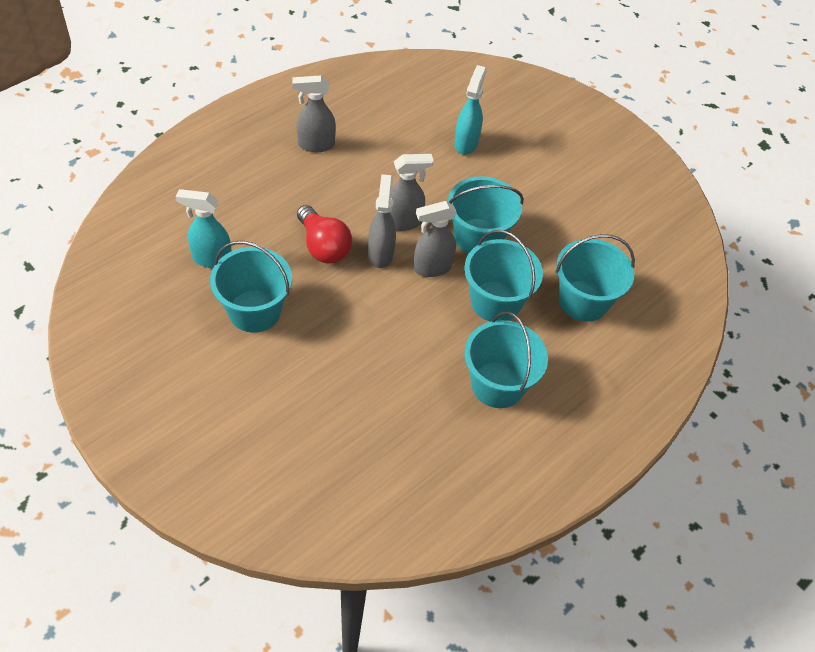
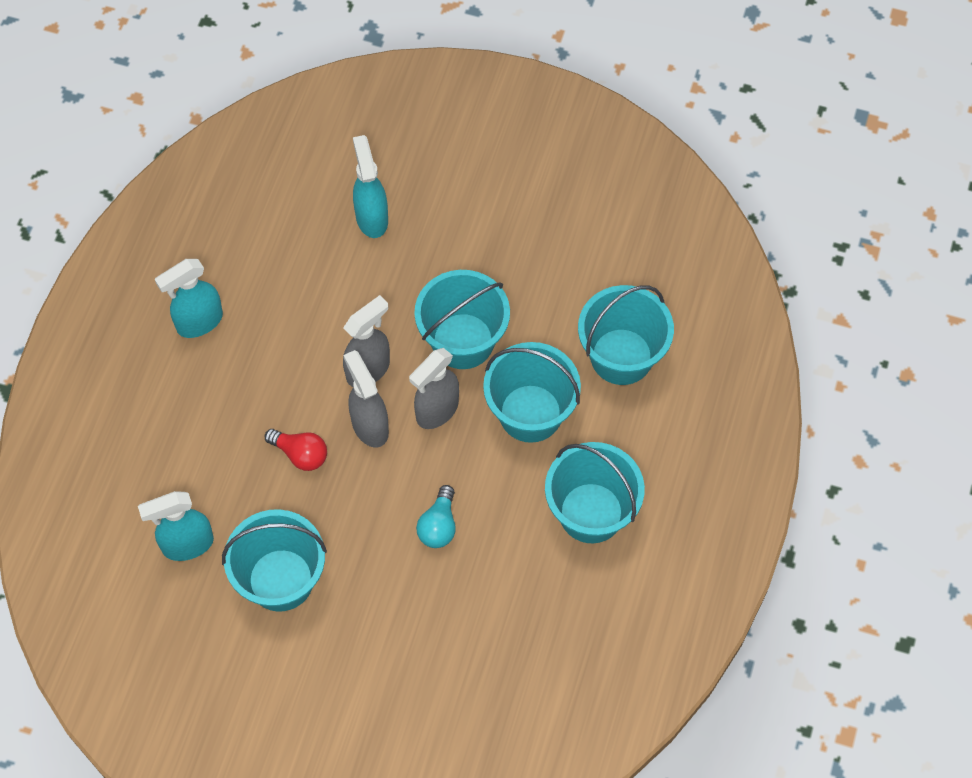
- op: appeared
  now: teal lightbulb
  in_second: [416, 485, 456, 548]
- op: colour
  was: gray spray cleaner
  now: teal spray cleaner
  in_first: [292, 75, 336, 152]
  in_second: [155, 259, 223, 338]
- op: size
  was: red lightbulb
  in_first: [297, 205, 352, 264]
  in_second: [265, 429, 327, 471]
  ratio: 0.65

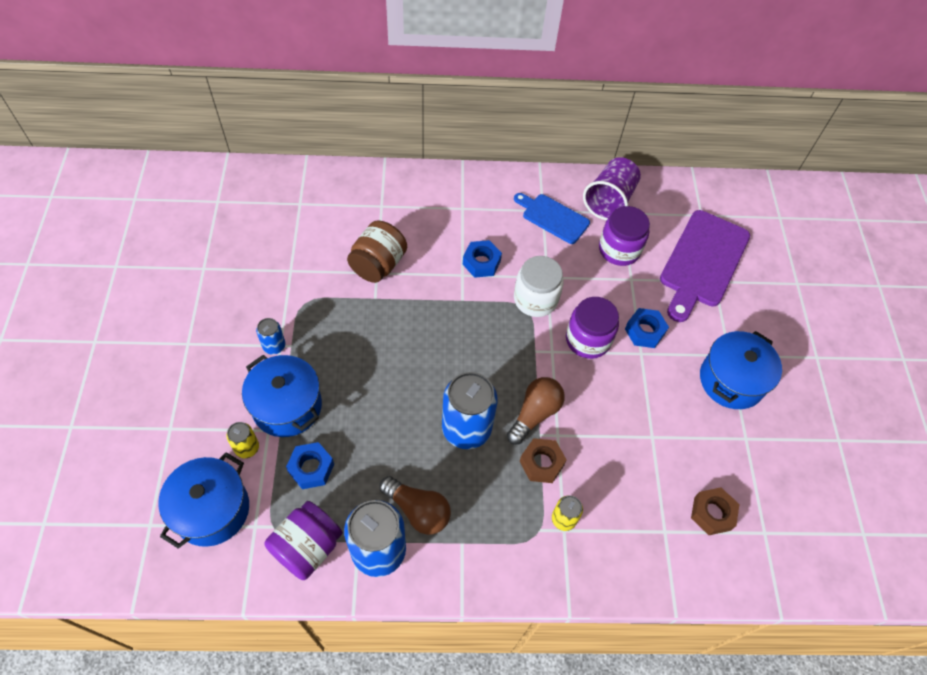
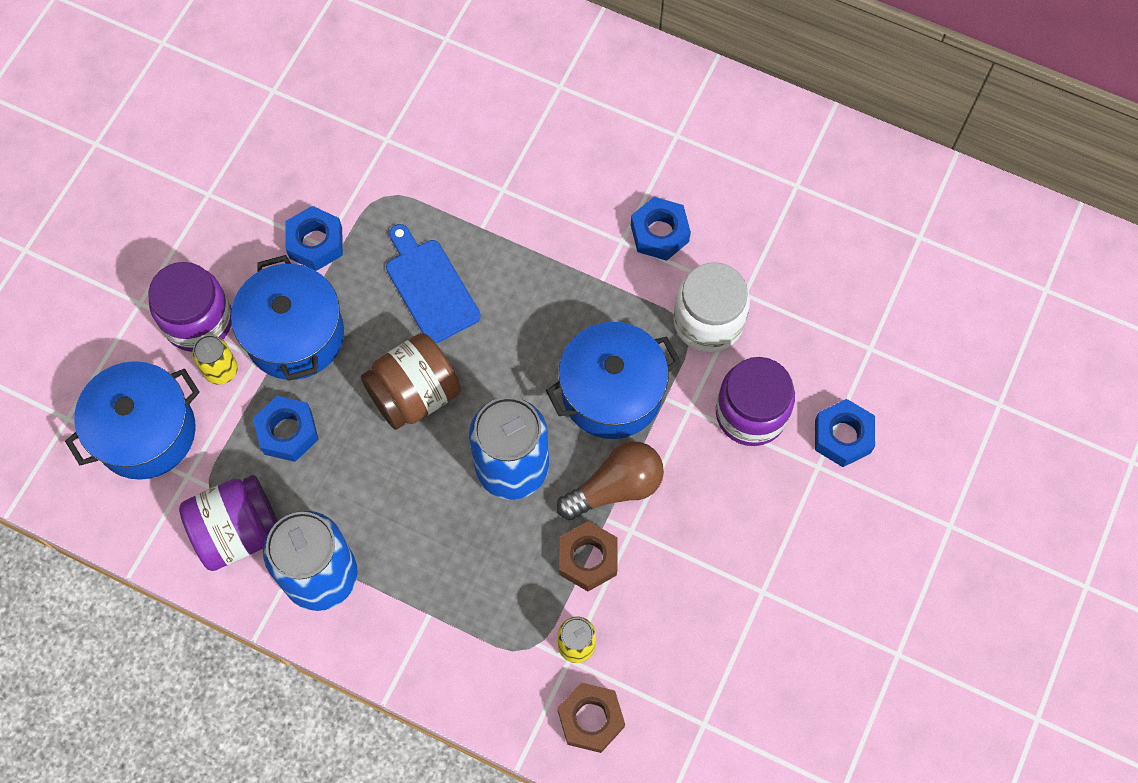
- op: missing
  was: dark brown lightbulb
  in_first: [379, 476, 451, 535]
- op: missing
  was: violet beaker
  in_first: [583, 157, 641, 221]
- op: missing
  was: violet chopping board
  in_first: [660, 210, 750, 322]
- op: relocated
  was: dark brown jam jar
  in_first: [347, 221, 407, 283]
  in_second: [361, 333, 461, 430]
- op: relocated
  was: blue chopping board
  in_first: [514, 193, 590, 244]
  in_second: [386, 224, 481, 343]
- op: relocated
  was: violet jam jar
  in_first: [599, 206, 650, 266]
  in_second: [148, 262, 232, 352]
- op: relocated
  was: dark brown hexagon nut
  in_first: [691, 487, 739, 535]
  in_second: [558, 683, 625, 753]
- op: relocated
  was: blue stockpot
  in_first: [700, 331, 782, 409]
  in_second: [546, 322, 680, 439]
- op: exchanged
  was: blue soda can
  now: blue hexagon nut
  in_first: [256, 318, 285, 355]
  in_second: [285, 206, 343, 271]

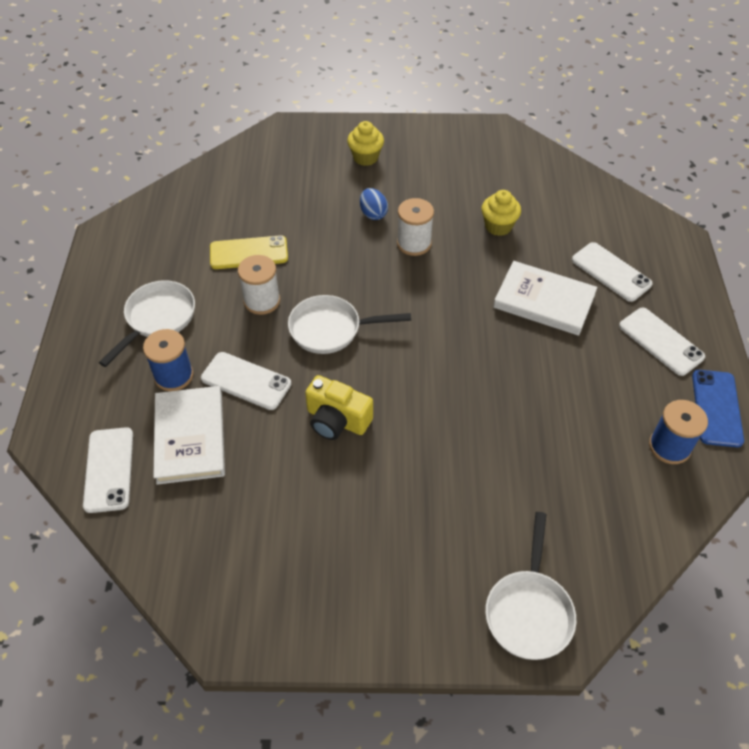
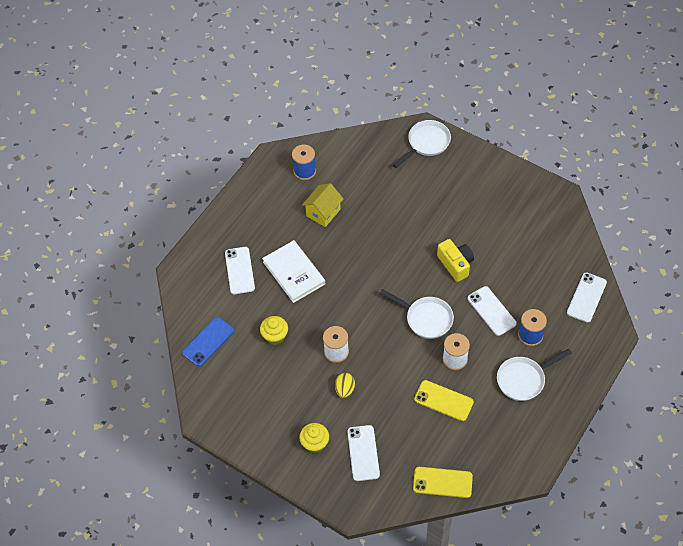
- op: missing
  was: snow-white hardback
  in_first: [153, 386, 225, 485]
- op: appeared
  now: bright yellow cottage
  in_second: [302, 183, 344, 227]
- op: appeared
  now: bright yellow mobile phone
  in_second: [413, 467, 473, 498]
- op: relocated
  was: snow-white mobile phone
  in_first: [619, 308, 705, 376]
  in_second: [347, 425, 380, 481]
- op: relocated
  was: blue mobile phone
  in_first: [692, 370, 744, 447]
  in_second: [182, 317, 234, 366]
- op: colour
  was: blue egg shape
  now: bright yellow egg shape
  in_first: [360, 188, 388, 220]
  in_second: [335, 373, 355, 398]

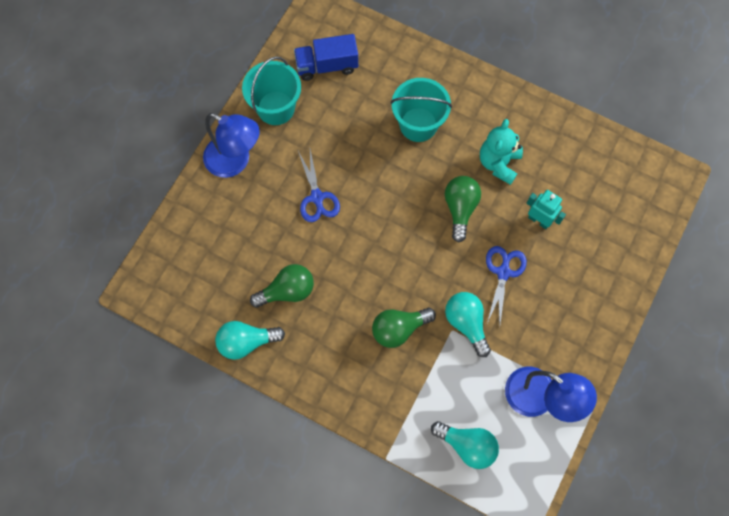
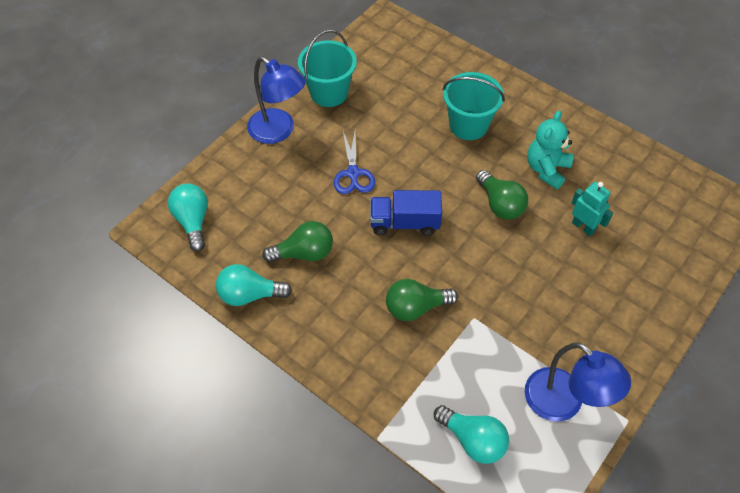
- op: missing
  was: blue scissors
  in_first: [486, 246, 527, 323]
- op: relocated
  was: blue truck
  in_first: [294, 34, 358, 81]
  in_second: [370, 190, 442, 236]
- op: relocated
  was: teal lightbulb
  in_first: [445, 292, 491, 357]
  in_second: [168, 184, 208, 251]
- op: spun
  was: leaf-green lightbulb
  in_first: [445, 176, 481, 243]
  in_second: [476, 170, 528, 220]
  clockwise: 135

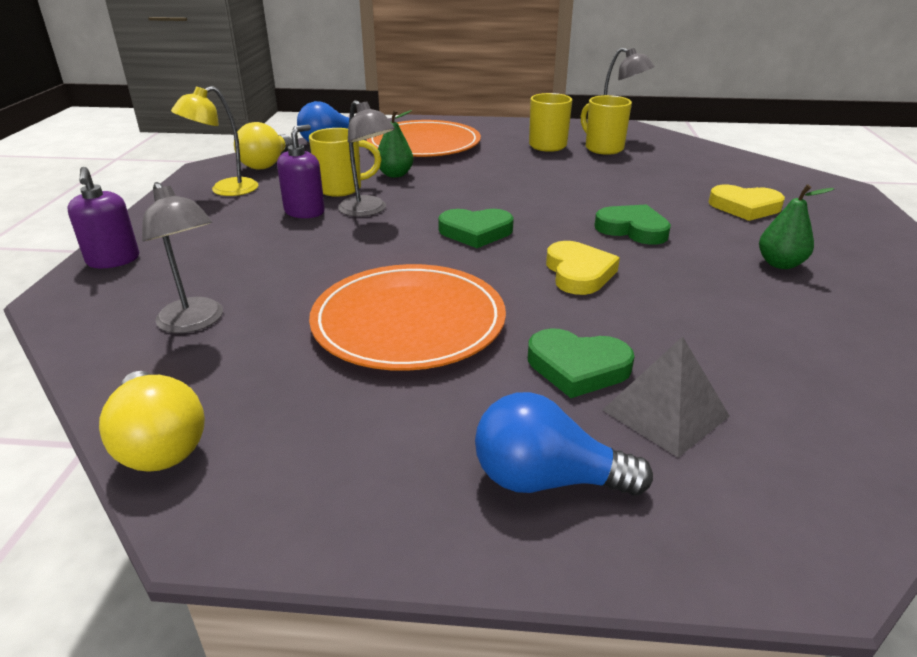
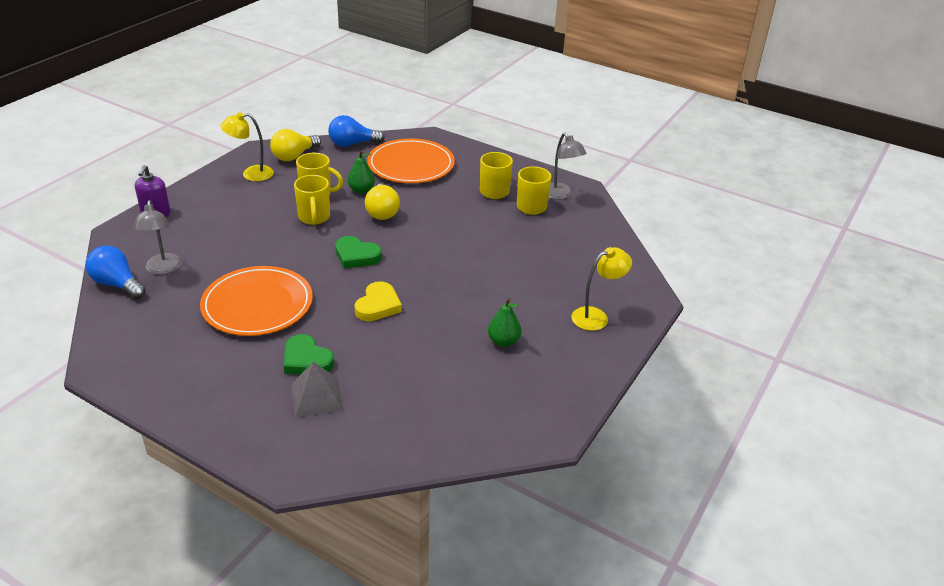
- op: missing
  was: violet soap dispenser
  in_first: [277, 124, 325, 218]
- op: missing
  was: leaf-green heart shape
  in_first: [594, 204, 671, 245]
- op: missing
  was: bright yellow heart shape
  in_first: [709, 185, 785, 221]
- op: appeared
  now: bright yellow lamp
  in_second: [571, 247, 632, 331]
- op: relocated
  was: bright yellow lightbulb
  in_first: [99, 371, 205, 472]
  in_second: [365, 183, 400, 220]
- op: relocated
  was: blue lightbulb
  in_first: [475, 392, 653, 496]
  in_second: [85, 246, 146, 299]
- op: exchanged
  was: gray lamp
  now: bright yellow coffee mug
  in_first: [338, 100, 395, 217]
  in_second: [294, 175, 330, 225]

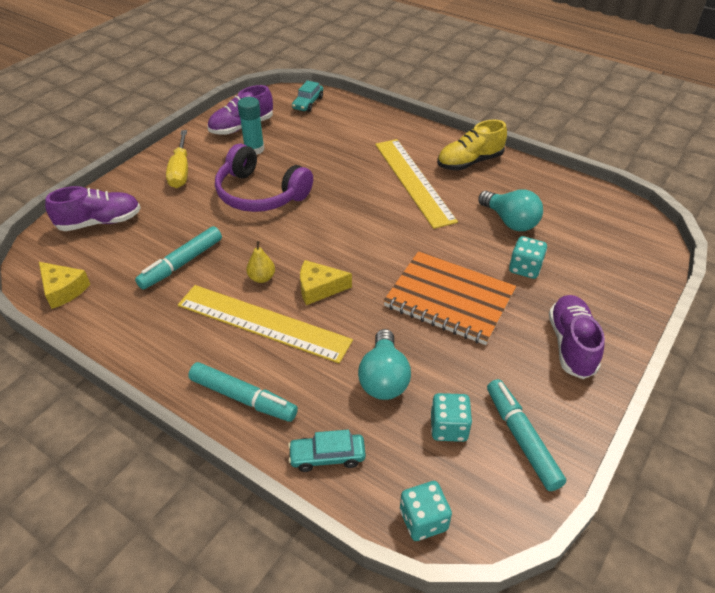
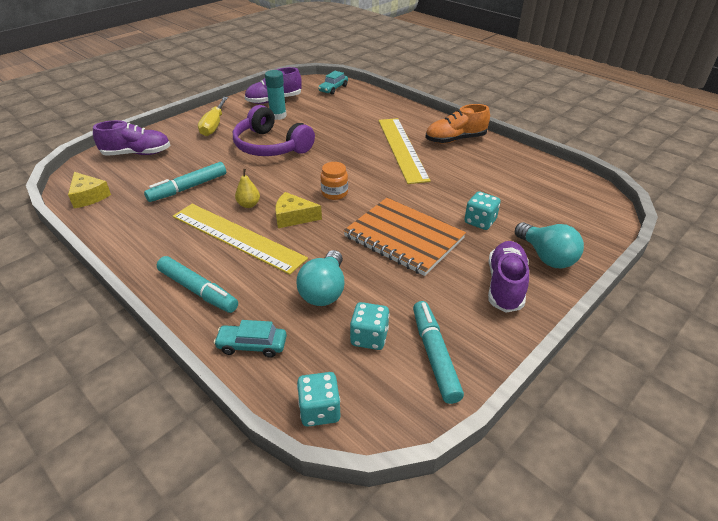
- op: appeared
  now: orange-coloured jam jar
  in_second: [321, 162, 348, 200]
- op: relocated
  was: teal lightbulb
  in_first: [478, 189, 543, 231]
  in_second: [515, 222, 584, 268]
- op: colour
  was: bright yellow shoe
  now: orange-coloured shoe
  in_first: [437, 120, 507, 171]
  in_second: [426, 104, 490, 144]

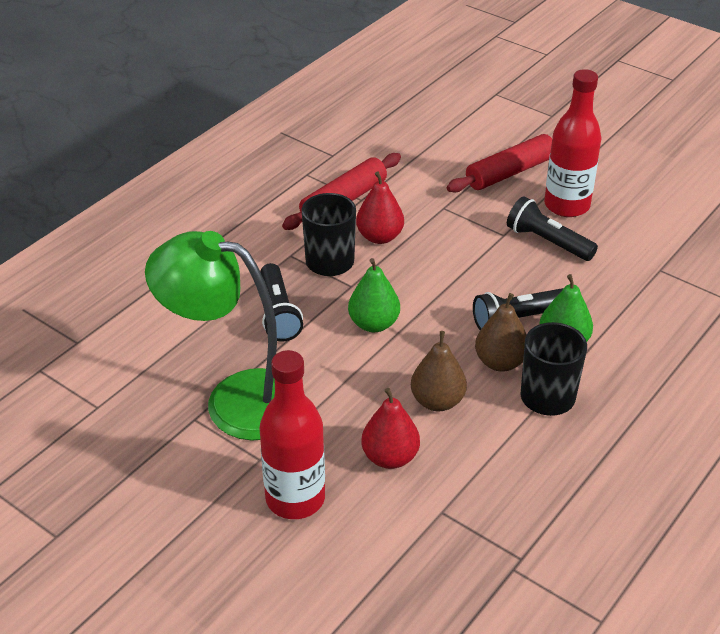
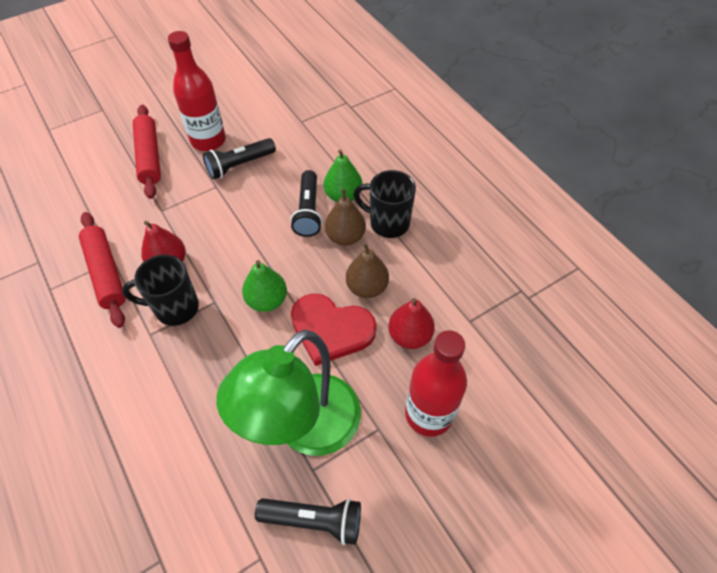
- op: appeared
  now: red heart shape
  in_second: [291, 293, 377, 366]
- op: relocated
  was: ebony flashlight
  in_first: [260, 263, 303, 342]
  in_second: [255, 498, 361, 545]

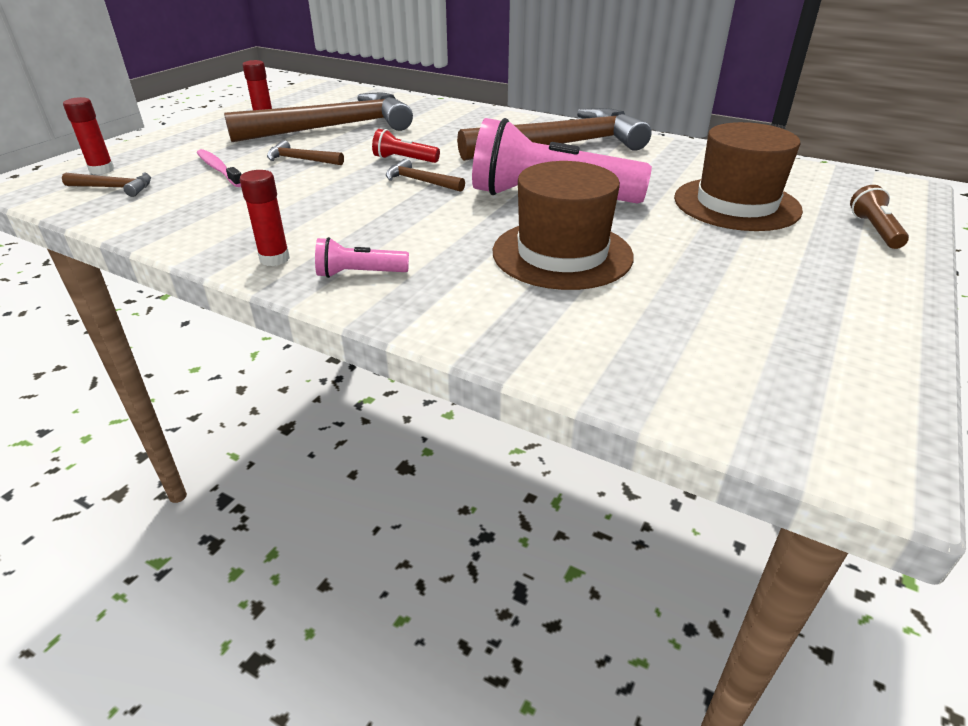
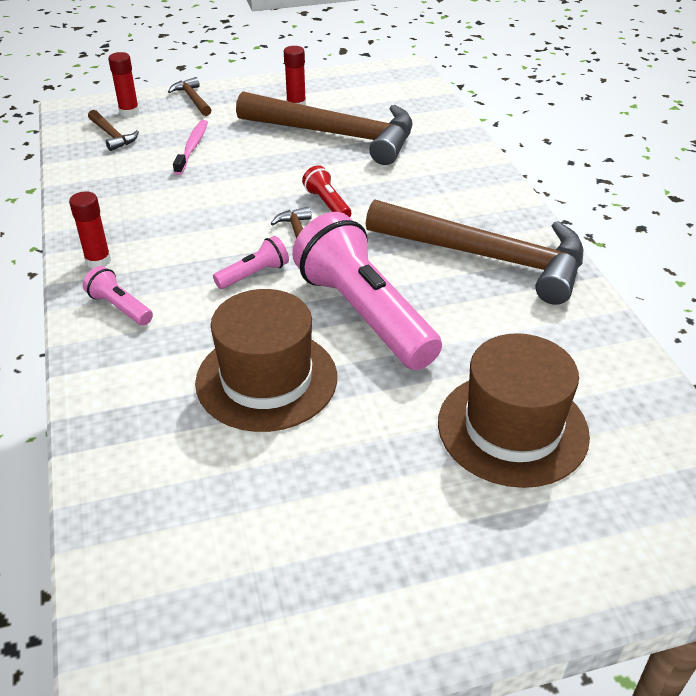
- op: missing
  was: dark brown flashlight
  in_first: [850, 185, 909, 249]
- op: appeared
  now: rosy flashlight
  in_second: [213, 236, 289, 289]
- op: relocated
  was: dark brown claw hammer
  in_first: [267, 140, 344, 165]
  in_second: [168, 77, 211, 116]

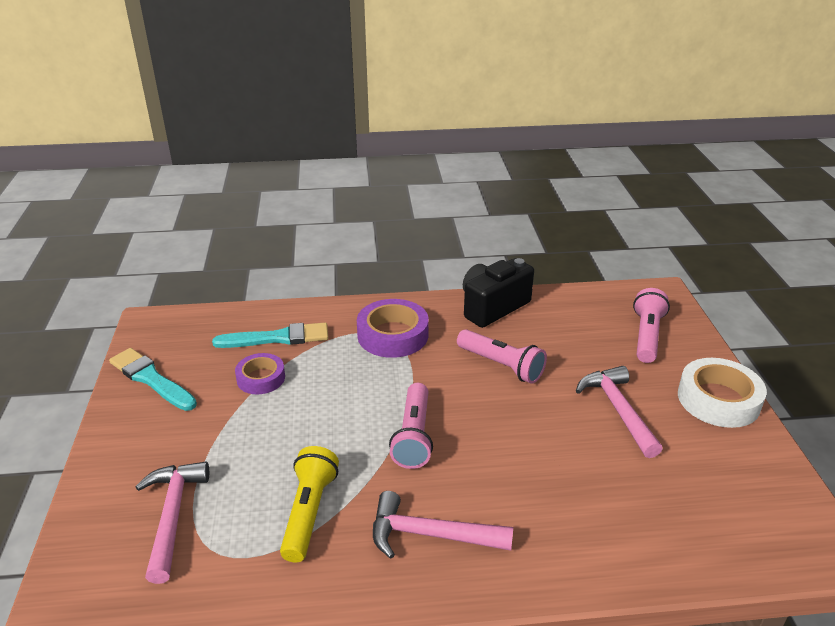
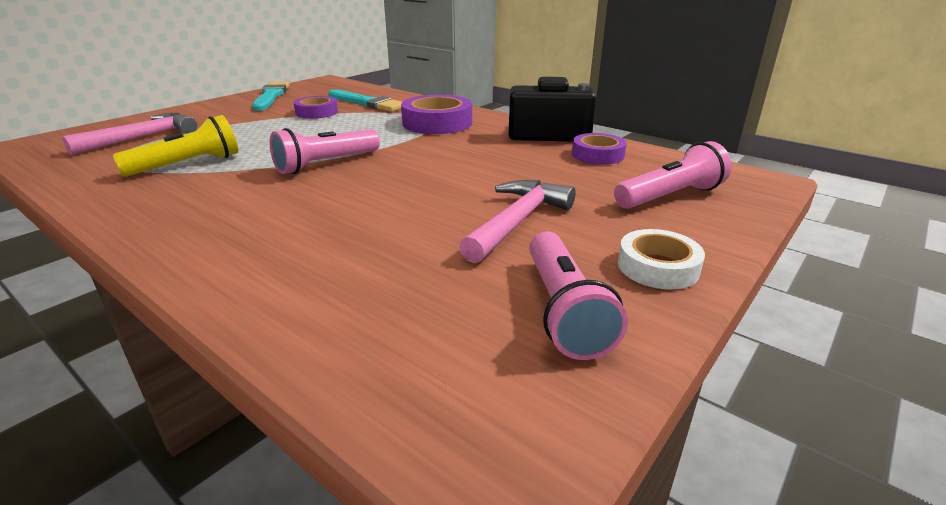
- op: missing
  was: rosy claw hammer
  in_first: [373, 491, 513, 559]
- op: appeared
  now: violet sticky tape
  in_second: [572, 133, 627, 165]
- op: relocated
  was: rosy flashlight
  in_first: [457, 329, 547, 384]
  in_second: [529, 231, 628, 360]
- op: size
  was: snow-white sticky tape
  in_first: [678, 358, 767, 428]
  in_second: [618, 229, 705, 290]
  ratio: 0.63

